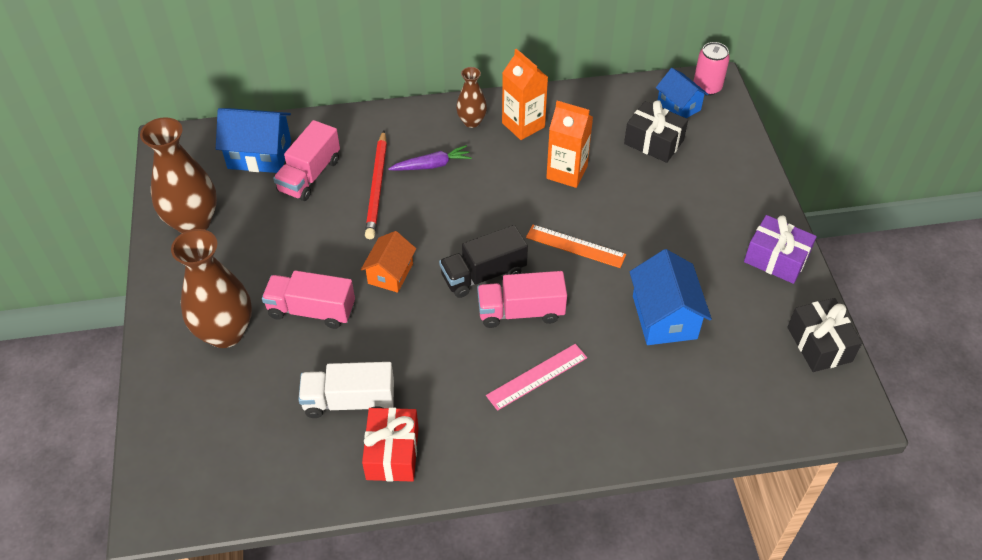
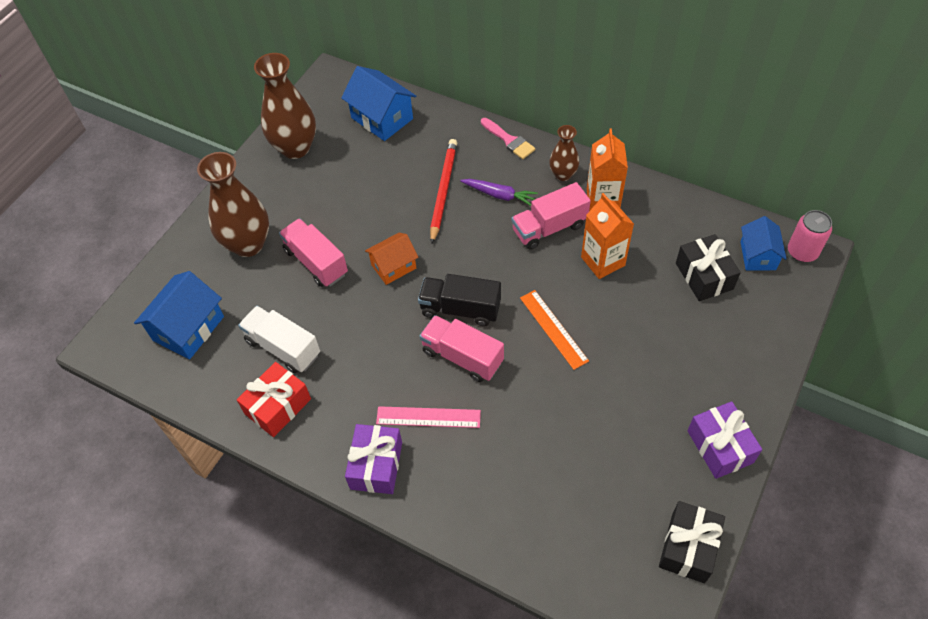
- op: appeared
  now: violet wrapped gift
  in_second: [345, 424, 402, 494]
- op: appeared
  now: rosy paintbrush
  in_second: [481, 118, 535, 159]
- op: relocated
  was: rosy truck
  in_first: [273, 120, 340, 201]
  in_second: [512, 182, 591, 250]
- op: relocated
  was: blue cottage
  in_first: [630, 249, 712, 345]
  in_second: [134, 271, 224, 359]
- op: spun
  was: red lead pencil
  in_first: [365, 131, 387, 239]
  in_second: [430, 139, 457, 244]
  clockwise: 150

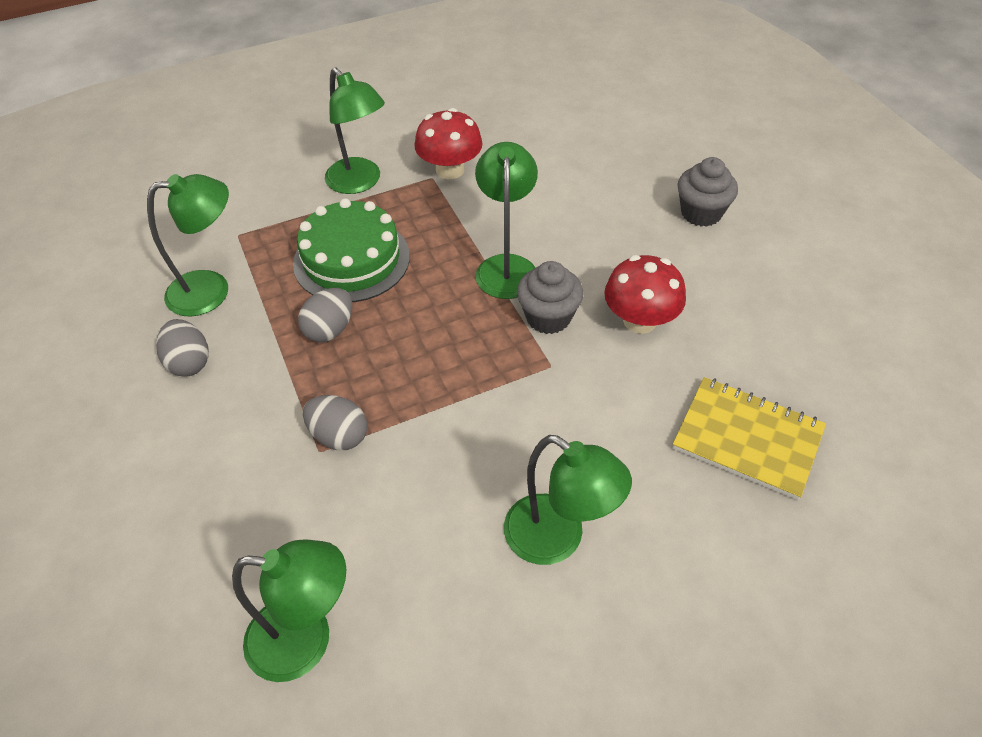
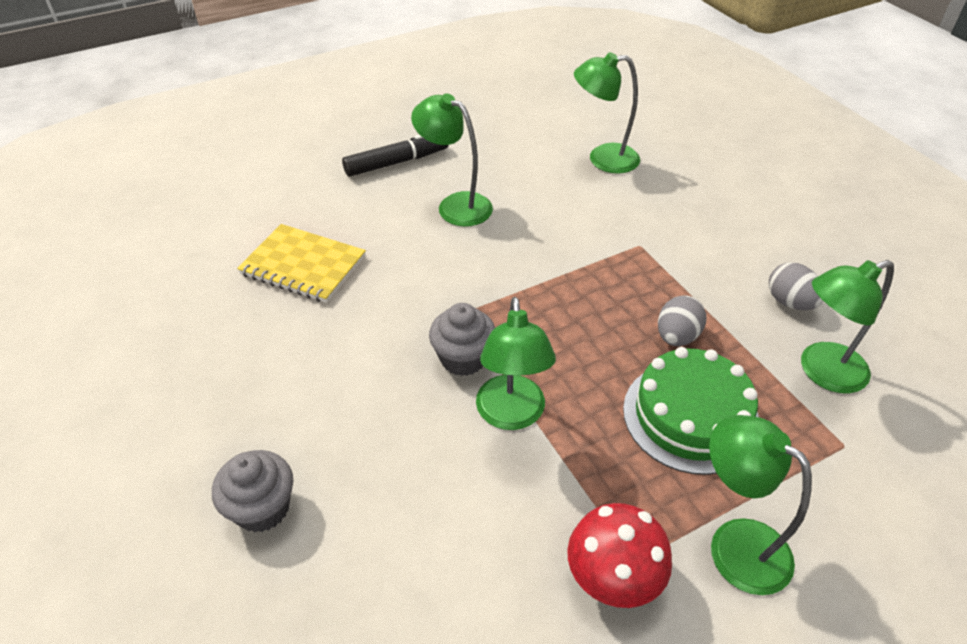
- op: missing
  was: gray egg shape
  in_first: [303, 395, 368, 450]
- op: missing
  was: red fungus
  in_first: [604, 255, 686, 334]
- op: appeared
  now: ebony felt pen
  in_second: [342, 135, 448, 177]

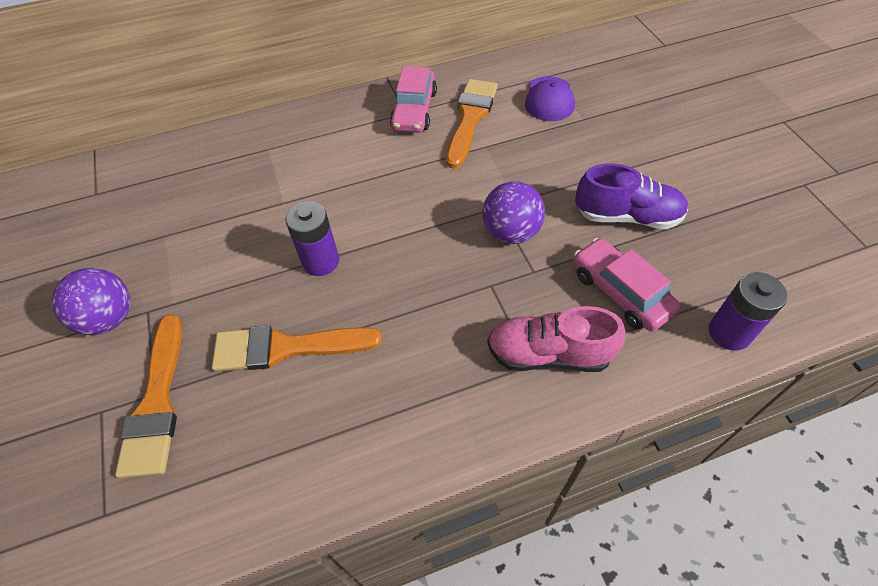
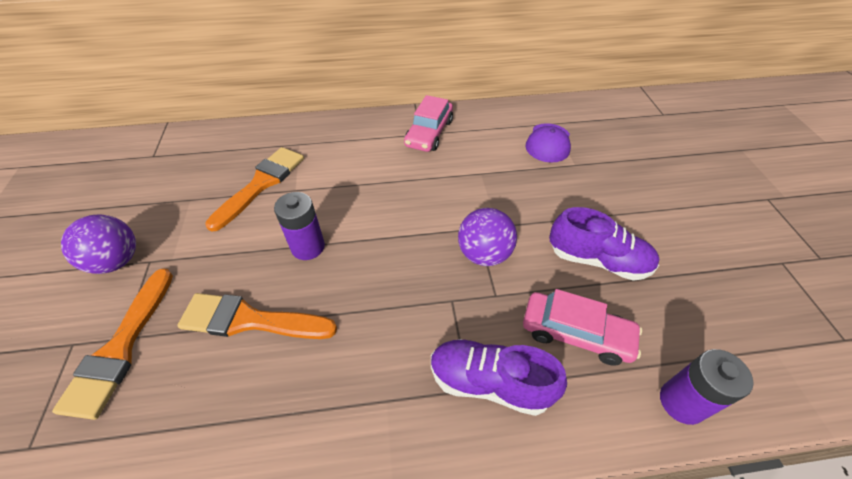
- op: relocated
  was: orange-coloured paintbrush
  in_first: [446, 79, 498, 169]
  in_second: [205, 147, 304, 232]
- op: colour
  was: rosy shoe
  now: violet shoe
  in_first: [487, 306, 626, 372]
  in_second: [431, 339, 567, 416]
- op: spun
  was: rosy toy car
  in_first: [573, 238, 681, 332]
  in_second: [523, 289, 642, 366]
  clockwise: 135

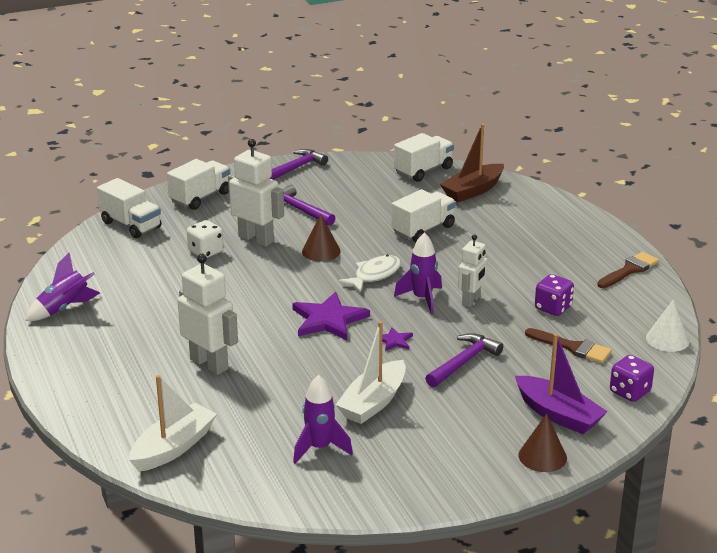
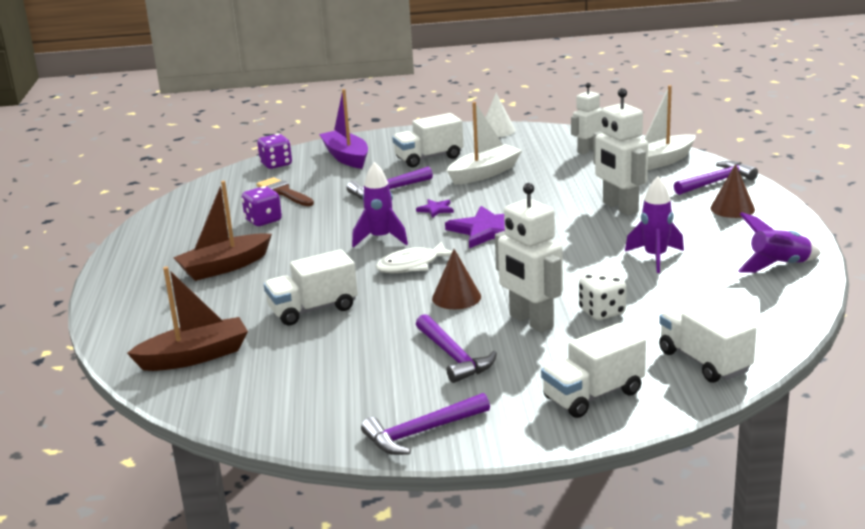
- op: missing
  was: dark brown paintbrush
  in_first: [597, 252, 659, 288]
- op: appeared
  now: dark brown boat
  in_second: [173, 181, 272, 281]
- op: appeared
  now: violet claw hammer
  in_second: [674, 161, 758, 195]
- op: relocated
  was: violet toy rocket
  in_first: [293, 375, 353, 464]
  in_second: [625, 176, 684, 273]
- op: relocated
  was: snow-white truck
  in_first: [394, 133, 454, 182]
  in_second: [392, 113, 463, 167]
- op: relocated
  was: snow-white toy robot
  in_first: [458, 234, 487, 307]
  in_second: [571, 83, 602, 154]
- op: relocated
  was: dark brown cone
  in_first: [518, 414, 567, 472]
  in_second: [710, 164, 755, 218]
- op: relocated
  was: snow-white cone
  in_first: [646, 300, 689, 352]
  in_second: [485, 93, 515, 137]

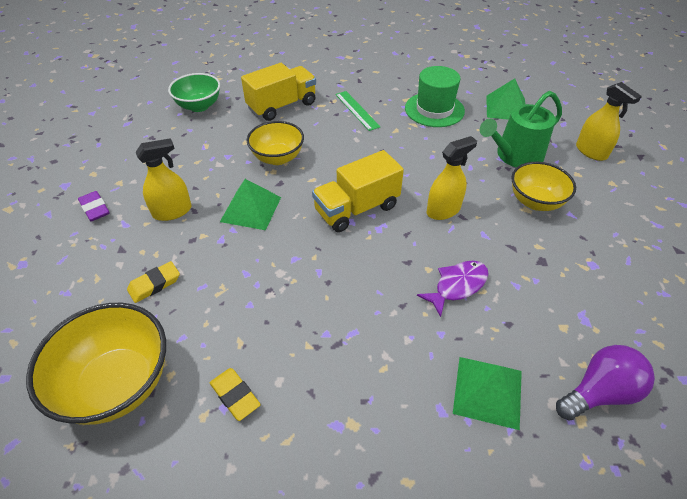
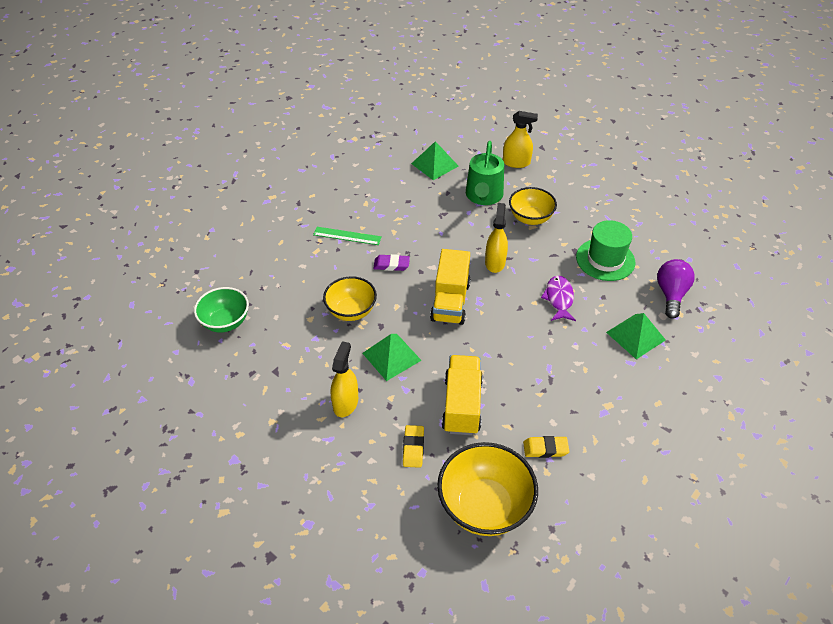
- op: relocated
  was: violet gum eraser
  in_first: [78, 191, 110, 221]
  in_second: [373, 254, 410, 271]
- op: relocated
  was: bright yellow truck
  in_first: [241, 63, 316, 121]
  in_second: [442, 355, 483, 435]
- op: relocated
  was: leaf-green hat
  in_first: [405, 66, 465, 127]
  in_second: [576, 220, 635, 281]

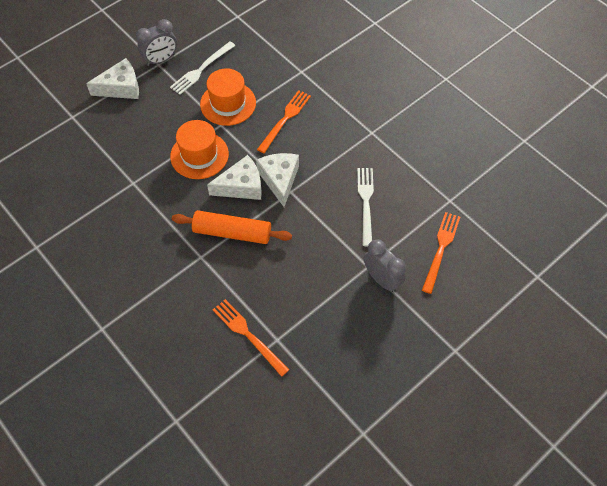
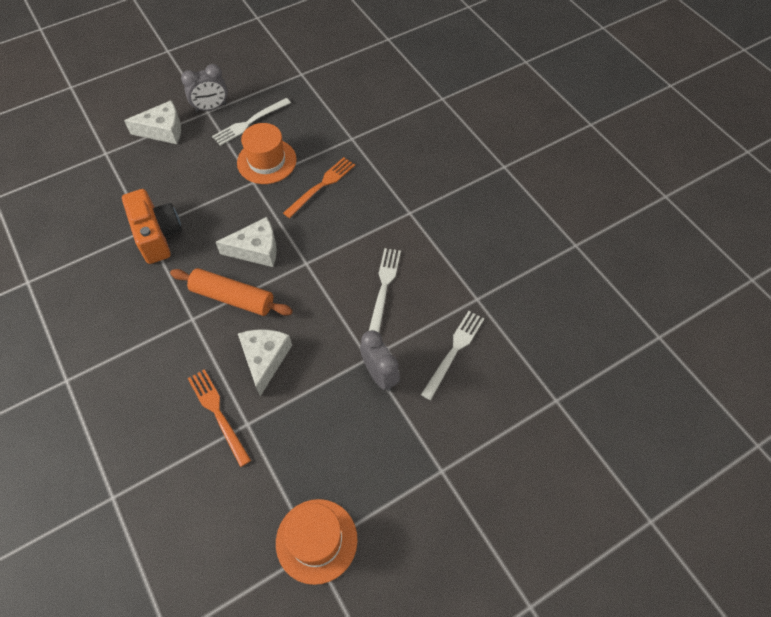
- op: appeared
  now: orange-coloured camera
  in_second: [122, 189, 182, 264]
- op: relocated
  was: orange-coloured hat
  in_first: [170, 120, 229, 179]
  in_second: [276, 499, 358, 585]
- op: relocated
  was: snow-white piece of cheese
  in_first: [256, 153, 299, 207]
  in_second: [238, 329, 292, 396]
- op: colour
  was: orange-coloured fork
  now: snow-white fork
  in_first: [422, 212, 460, 294]
  in_second: [421, 311, 484, 400]

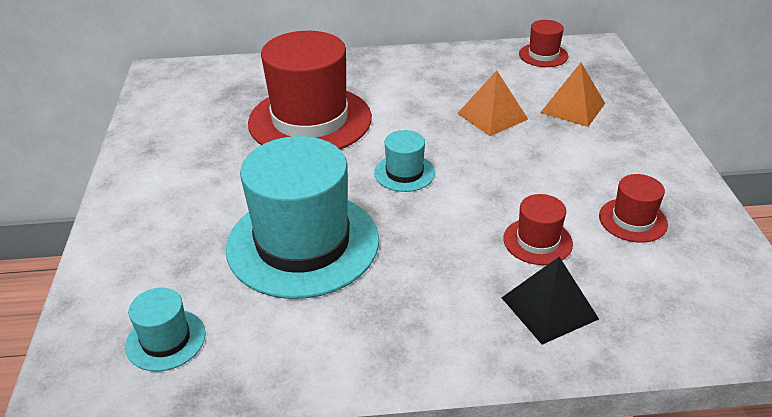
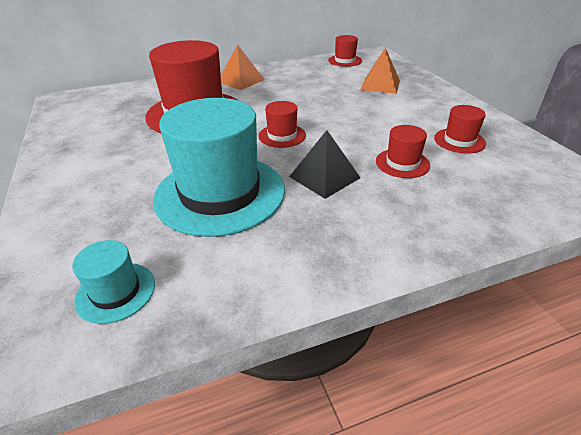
- op: relocated
  was: orange-coloured pyramid
  in_first: [457, 70, 528, 136]
  in_second: [221, 44, 265, 90]
- op: relocated
  was: ebony pyramid
  in_first: [502, 257, 599, 345]
  in_second: [289, 130, 360, 199]
- op: colour
  was: teal hat
  now: red hat
  in_first: [374, 130, 435, 192]
  in_second: [258, 101, 306, 148]

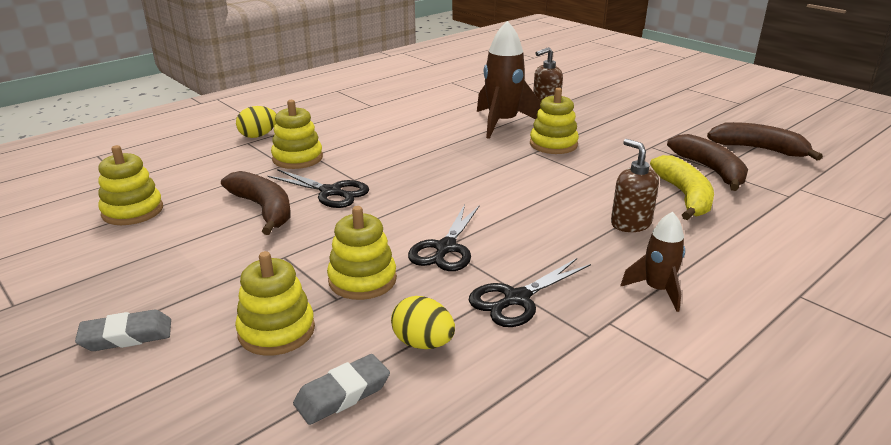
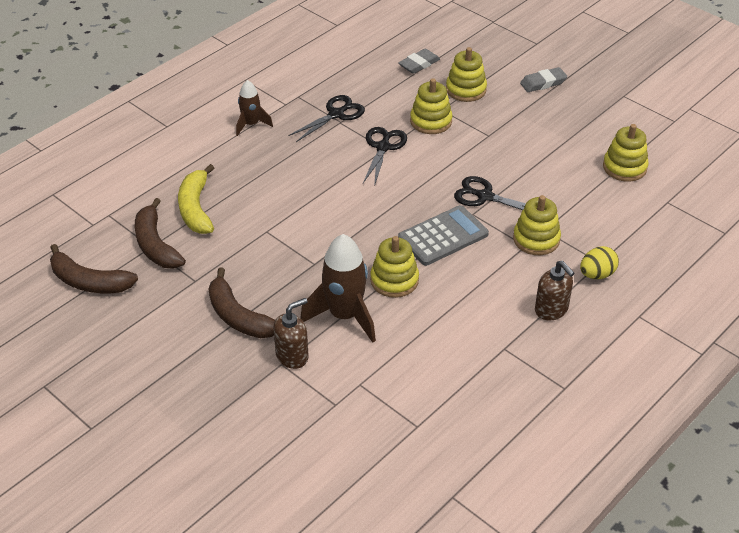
- op: missing
  was: bright yellow egg shape
  in_first: [391, 296, 455, 349]
- op: appeared
  now: gray adding machine
  in_second: [398, 205, 489, 266]
- op: relocated
  was: dark brown banana
  in_first: [221, 171, 291, 235]
  in_second: [208, 268, 275, 338]
- op: relocated
  was: bright yellow stacking rings
  in_first: [530, 88, 579, 154]
  in_second: [370, 236, 419, 298]
- op: relocated
  was: dark brown soap dispenser
  in_first: [611, 139, 659, 232]
  in_second: [535, 260, 575, 321]

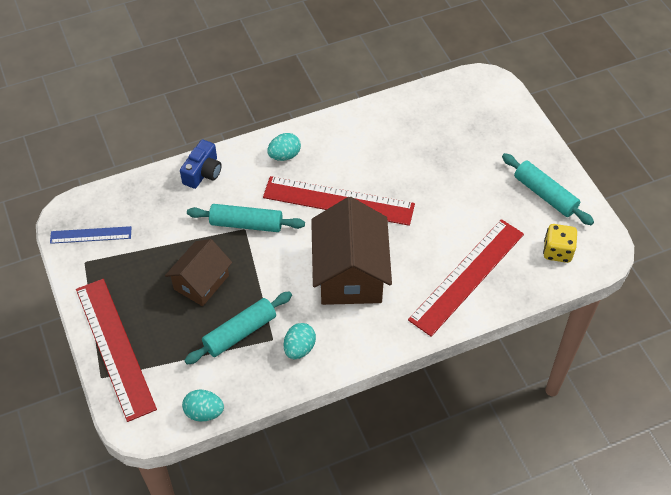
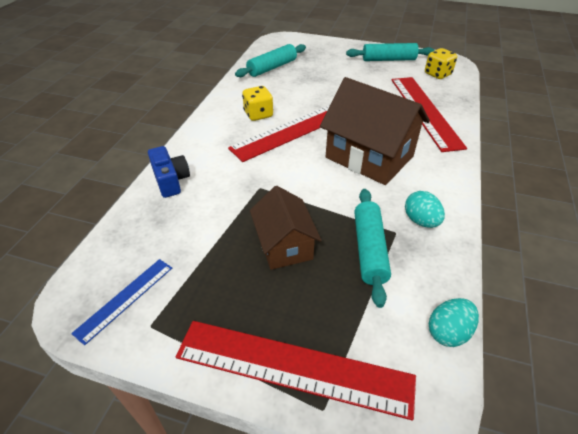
- op: missing
  was: teal egg shape
  in_first: [267, 133, 301, 161]
- op: appeared
  now: bright yellow game die
  in_second: [242, 86, 273, 121]
- op: relocated
  was: teal pastry roller
  in_first: [187, 204, 305, 232]
  in_second: [235, 44, 306, 77]

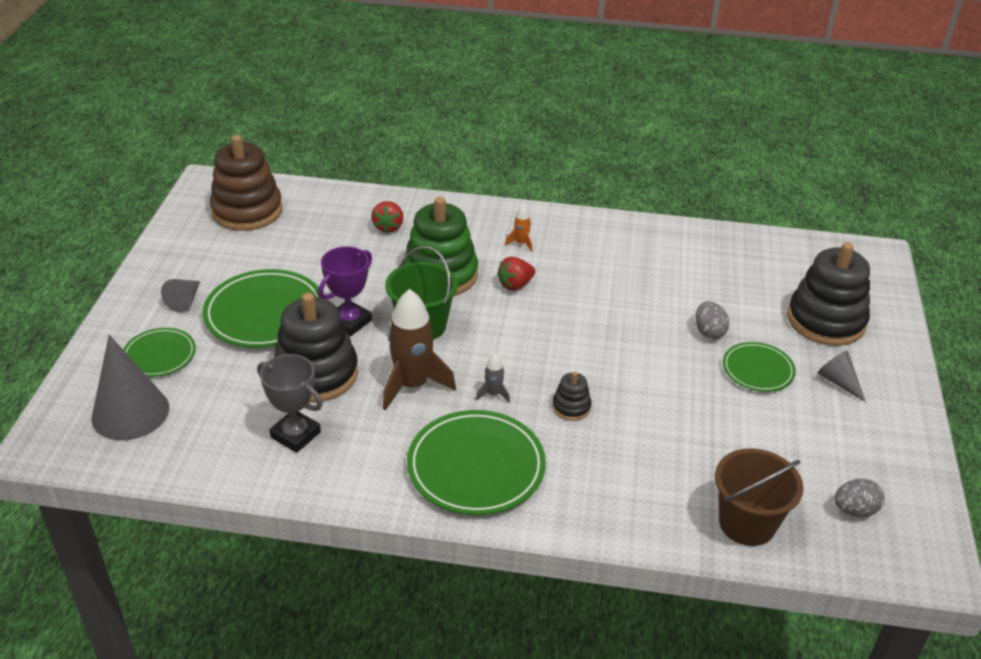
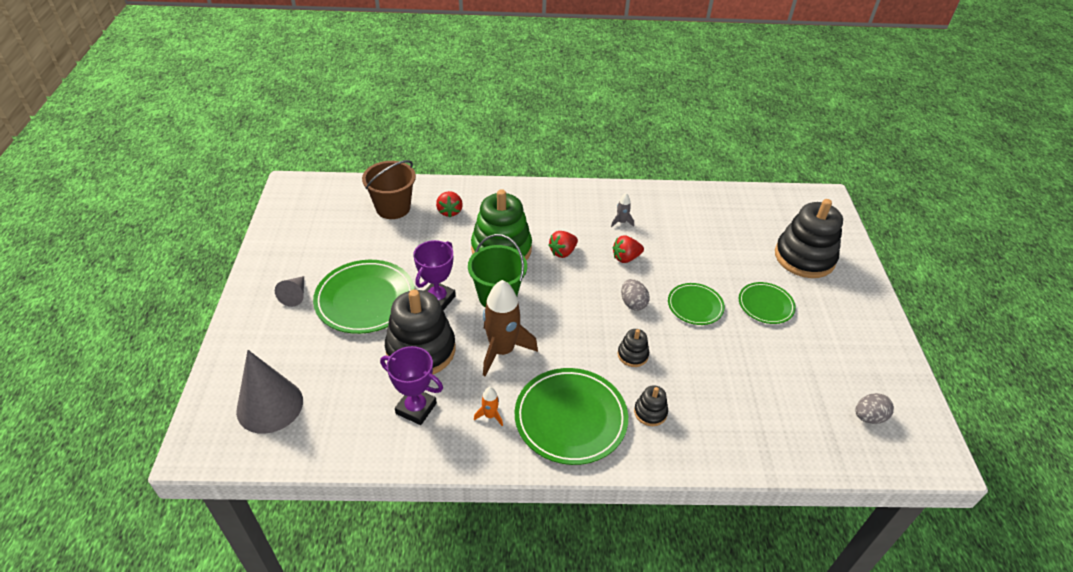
- op: missing
  was: dark brown stacking rings
  in_first: [210, 135, 283, 231]
- op: missing
  was: gray cone
  in_first: [818, 351, 866, 402]
- op: appeared
  now: red toy strawberry
  in_second: [613, 235, 644, 263]
- op: appeared
  now: ebony stacking rings
  in_second: [634, 385, 668, 426]
- op: relocated
  was: leaf-green flat dish
  in_first: [123, 328, 196, 377]
  in_second: [668, 283, 725, 325]
- op: relocated
  was: gray toy rocket
  in_first: [476, 354, 510, 403]
  in_second: [611, 193, 634, 227]
- op: relocated
  was: orange-coloured toy rocket
  in_first: [505, 205, 533, 252]
  in_second: [474, 387, 503, 426]
- op: relocated
  was: gray egg shape
  in_first: [695, 301, 729, 339]
  in_second: [621, 279, 649, 311]
- op: relocated
  was: dark brown pail
  in_first: [715, 448, 803, 546]
  in_second: [362, 160, 416, 219]
- op: colour
  was: gray prize cup
  now: violet prize cup
  in_first: [257, 354, 322, 453]
  in_second: [380, 346, 443, 425]

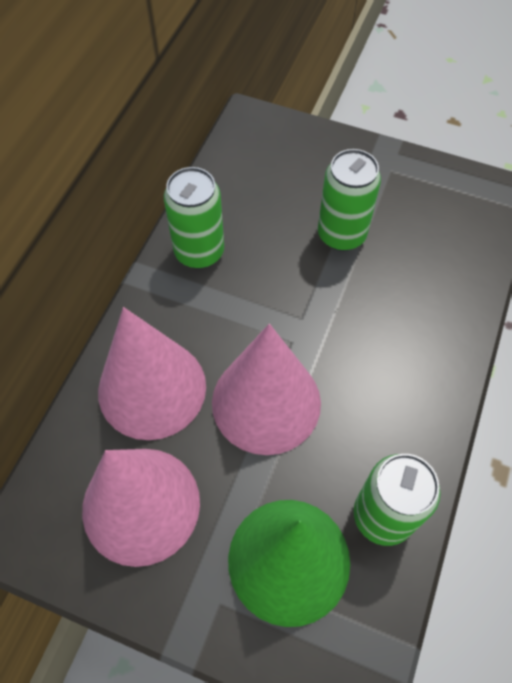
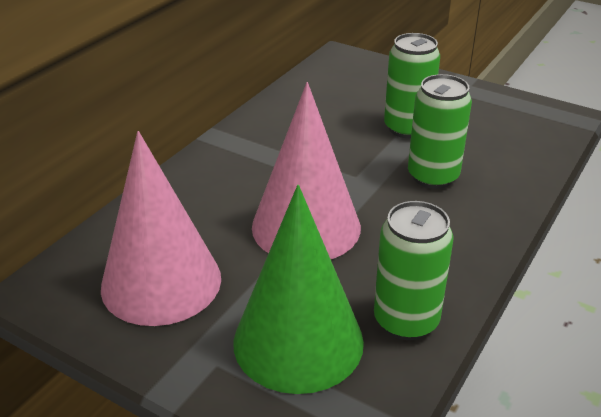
- op: missing
  was: rosy cone
  in_first: [98, 307, 206, 440]
- op: relocated
  was: leaf-green soda can
  in_first: [164, 167, 224, 269]
  in_second: [408, 74, 472, 189]

